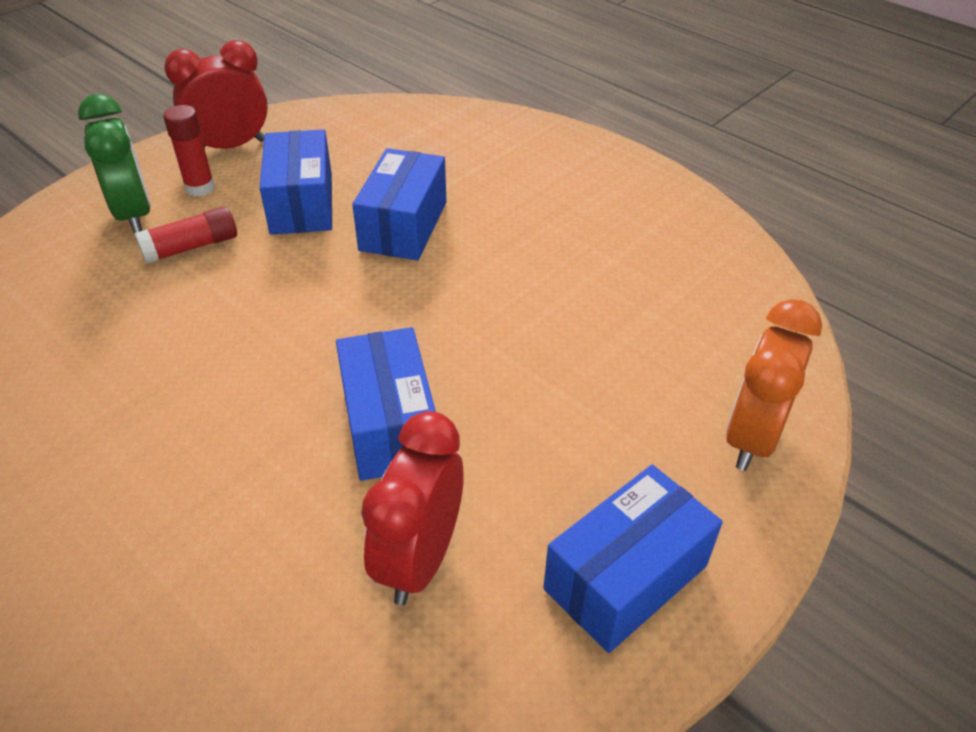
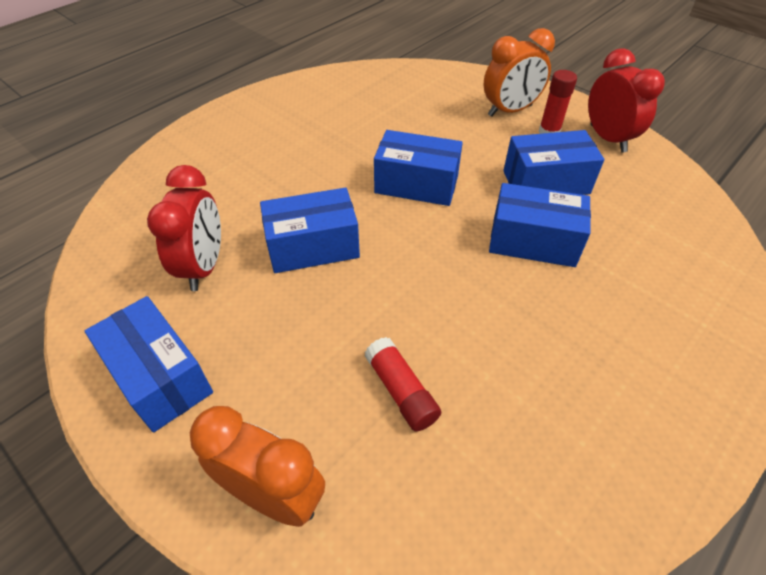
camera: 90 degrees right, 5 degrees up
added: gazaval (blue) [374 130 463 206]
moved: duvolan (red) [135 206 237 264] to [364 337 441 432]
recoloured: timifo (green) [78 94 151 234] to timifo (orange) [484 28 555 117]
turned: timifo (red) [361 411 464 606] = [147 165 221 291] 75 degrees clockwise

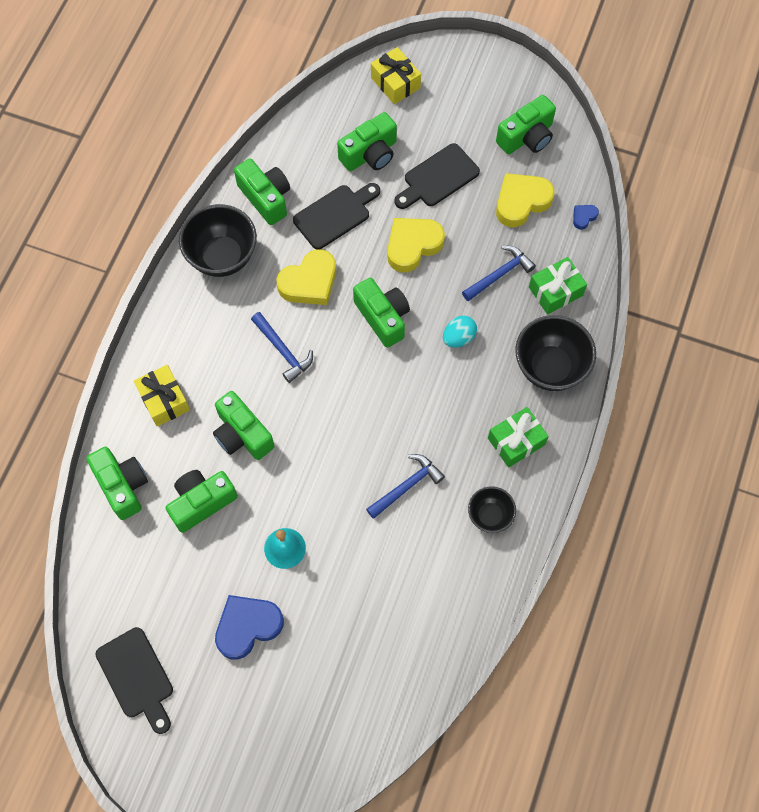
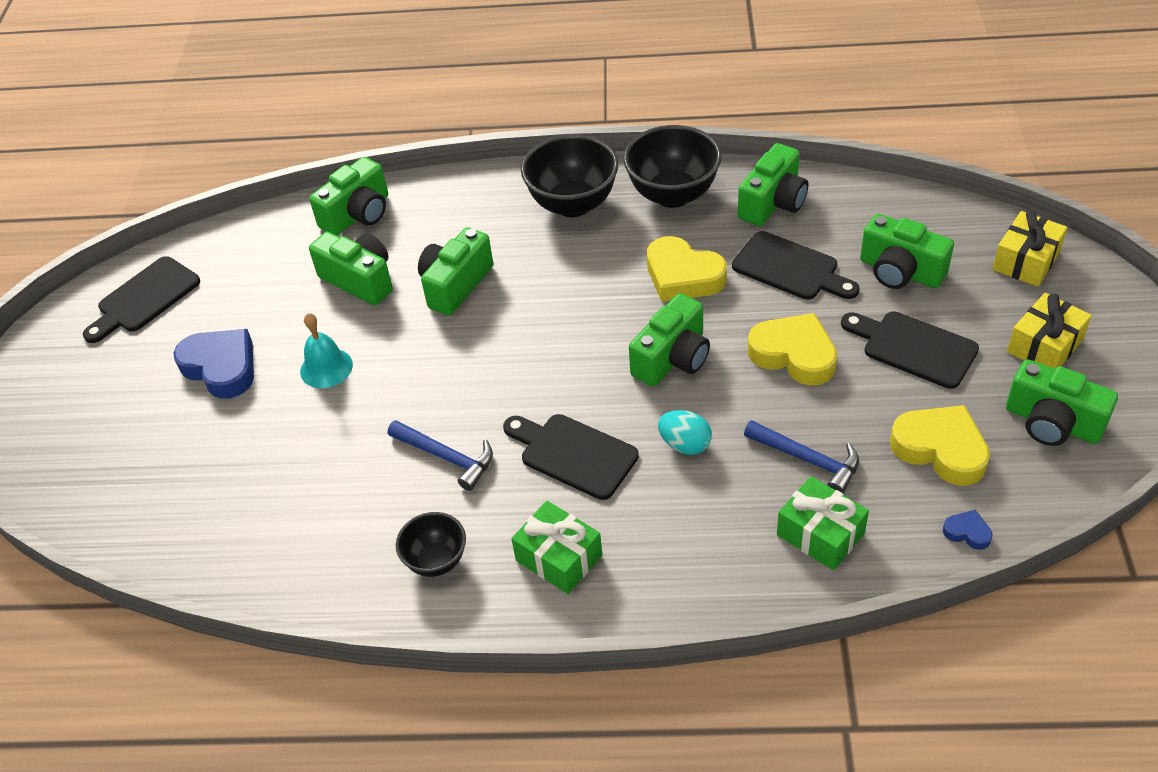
camera: 75 degrees right, 20 degrees down
removed: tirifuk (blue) [251 312 313 383]
added: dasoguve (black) [503 414 639 500]
moved: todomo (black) [515 315 596 391] to [521 135 618 217]; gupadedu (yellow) [134 365 190 426] to [1007 293 1092 369]

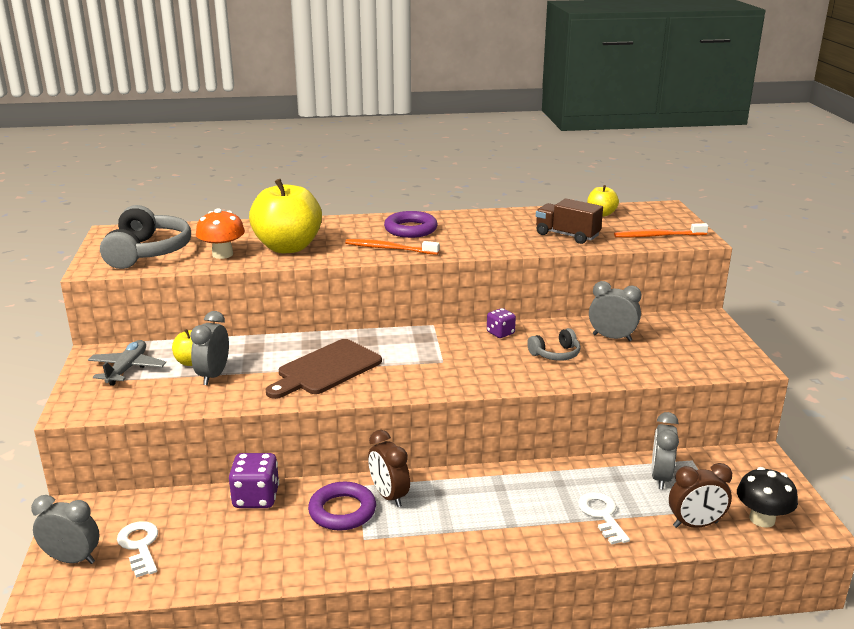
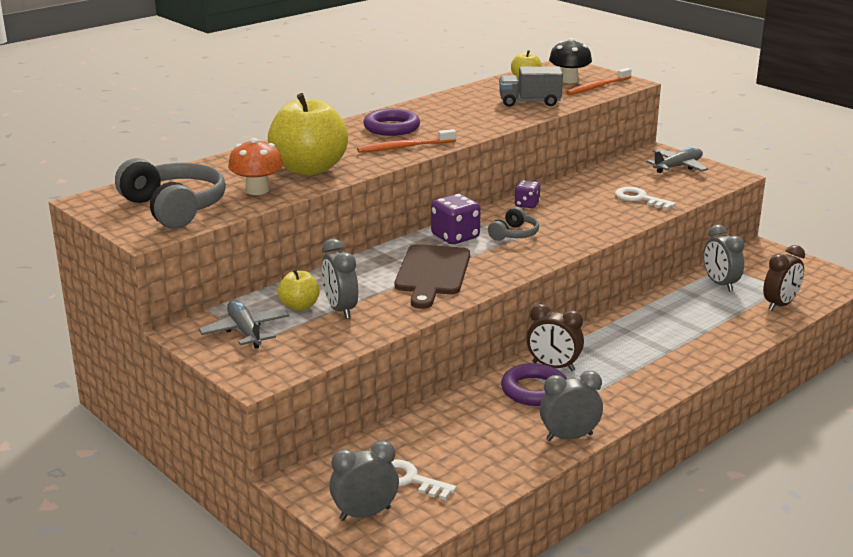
camera: 35 degrees left, 0 degrees up
added: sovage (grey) [646 147 708 173]
moved: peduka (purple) [229 453 279 508] to [431 194 481 244]; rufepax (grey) [527 328 581 361] to [488 207 539 241]; timifo (grey) [589 281 641 341] to [540 371 603 441]; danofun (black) [737 467 798 528] to [549 38 592 83]; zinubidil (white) [578 492 630 545] to [615 187 676 210]
recoloured: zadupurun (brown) [536 199 603 244] to zadupurun (grey) [499 67 563 107]

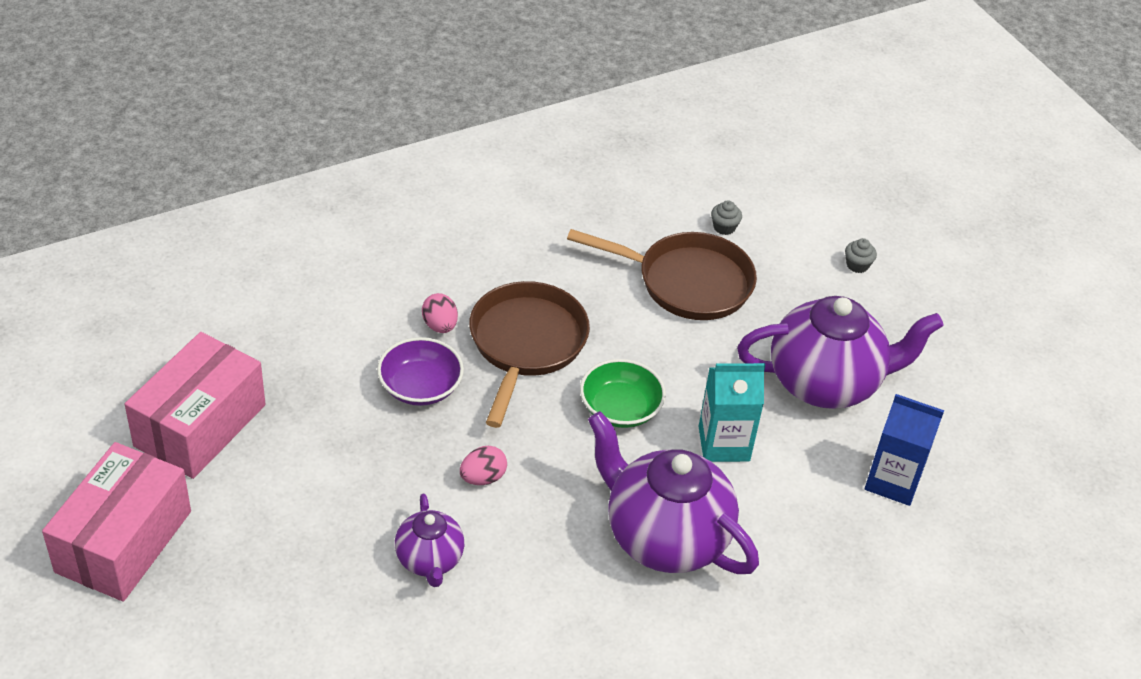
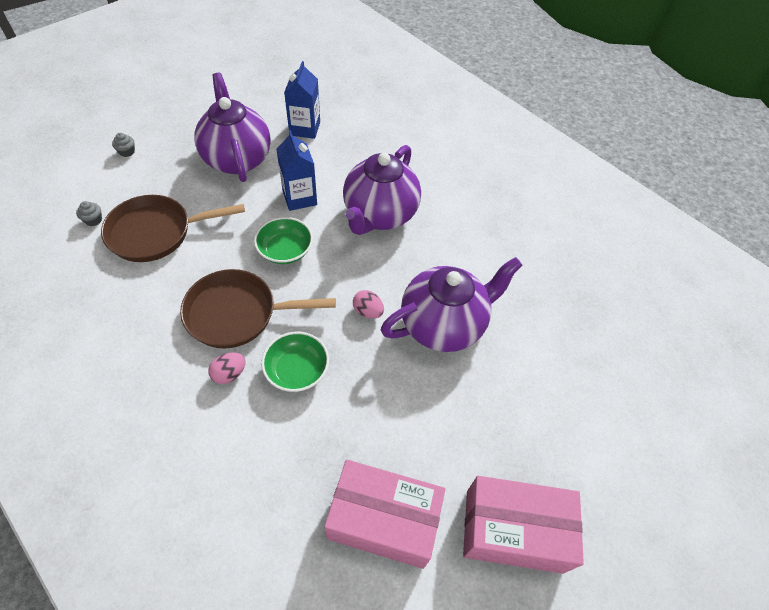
camera: 105 degrees left, 10 degrees up
recoloured: todomo (purple) [377 337 464 406] to todomo (green) [261 332 329 392]; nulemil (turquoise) [699 363 765 462] to nulemil (blue) [276 130 317 211]
turned: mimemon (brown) [567 229 757 320] = [101 195 245 262] 105 degrees counterclockwise
resized: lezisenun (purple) [395 494 464 587] = [381 257 522 352] x1.89

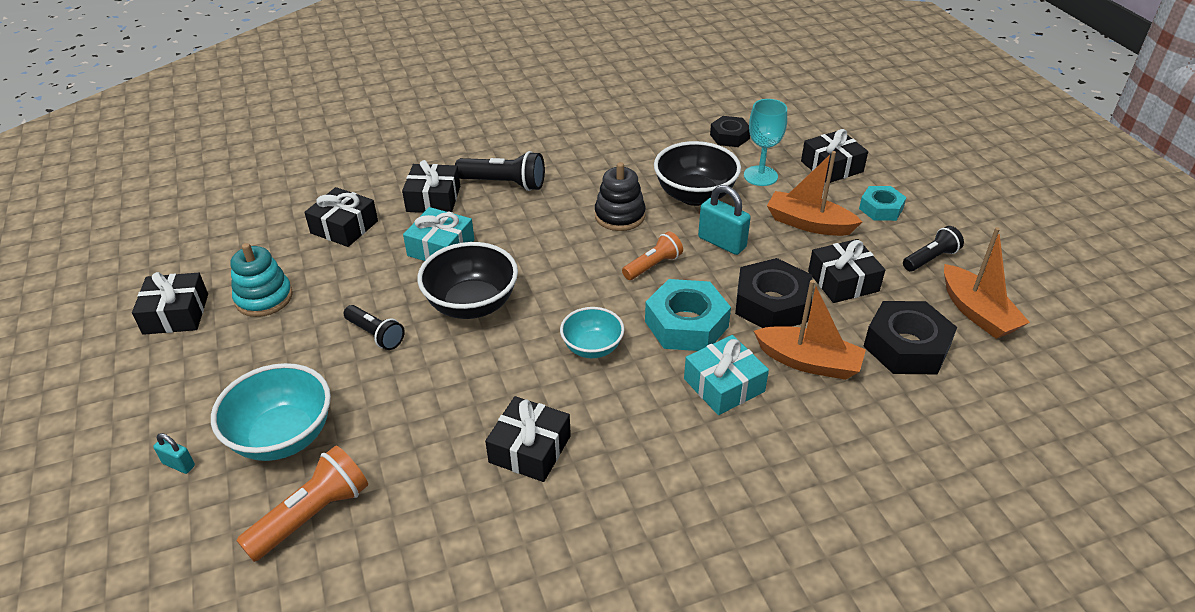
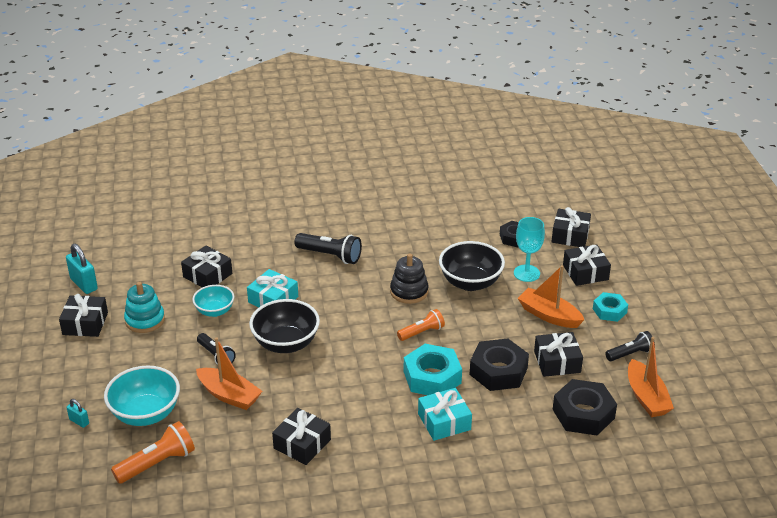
camera: 10 degrees right, 5 degrees down
moved: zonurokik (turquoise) [698 185 751 255] to [66 244 98 294]; todomo (turquoise) [560 307 624 358] to [192 285 234 317]; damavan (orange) [754 280 866 380] to [196 337 262 410]; gupadedu (black) [402 160 460 213] to [552 207 591 247]

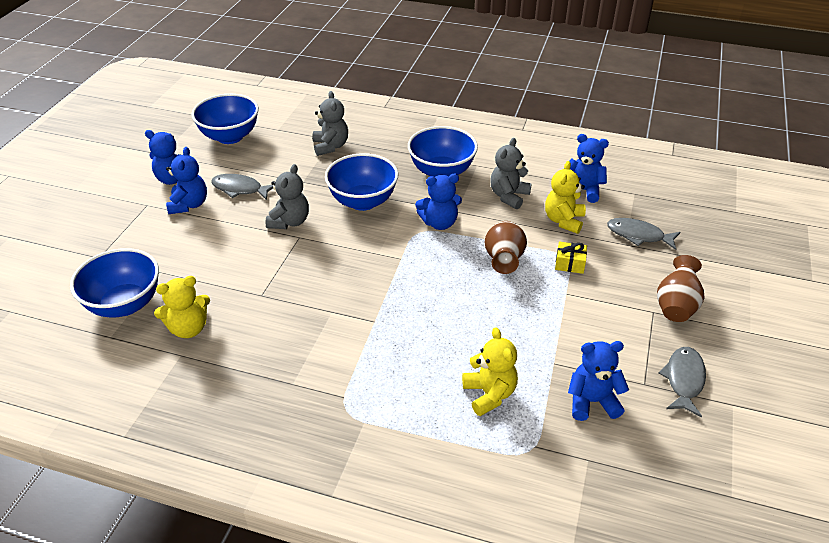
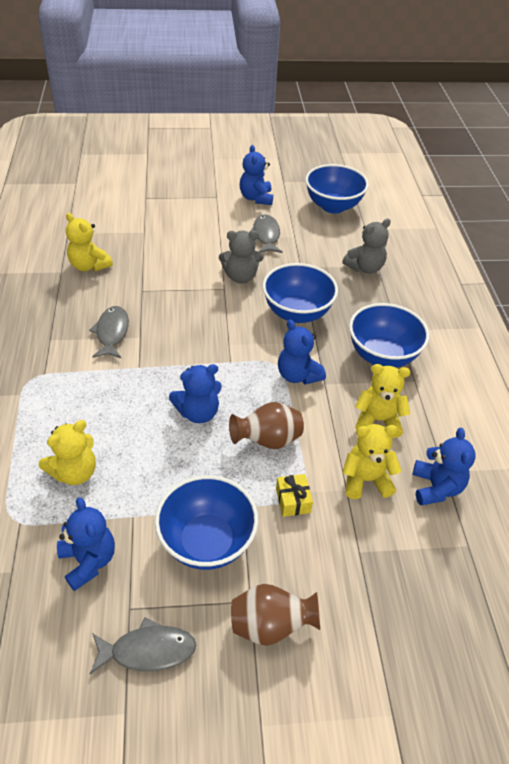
camera: 65 degrees right, 5 degrees up
moved: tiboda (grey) [607 218 680 250] to [89 306 129 358]; todomo (blue) [70 248 159 318] to [155 475 258 570]; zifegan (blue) [166 147 207 214] to [169 364 222 423]
recoloured: zifegan (grey) [490 138 532 209] to zifegan (yellow) [355 364 410 438]

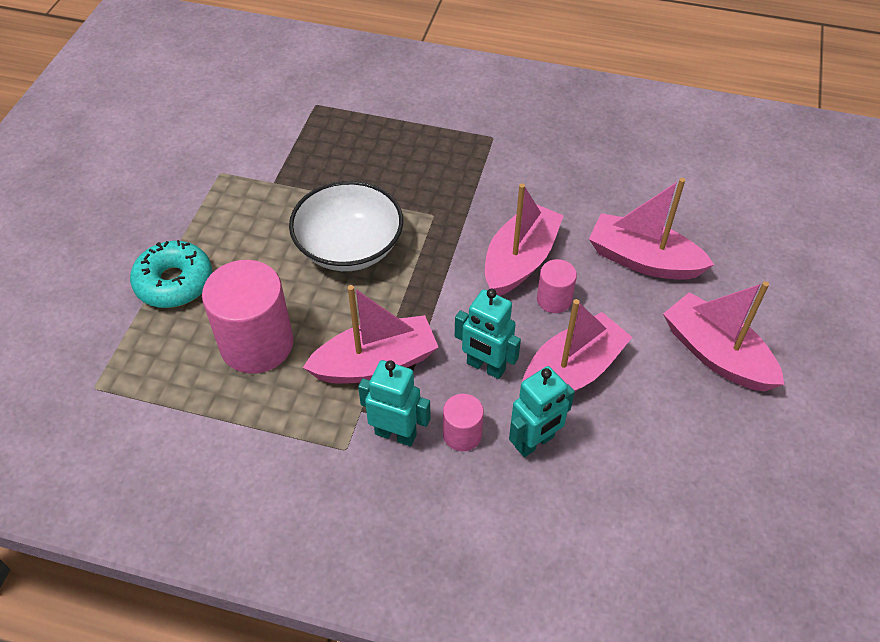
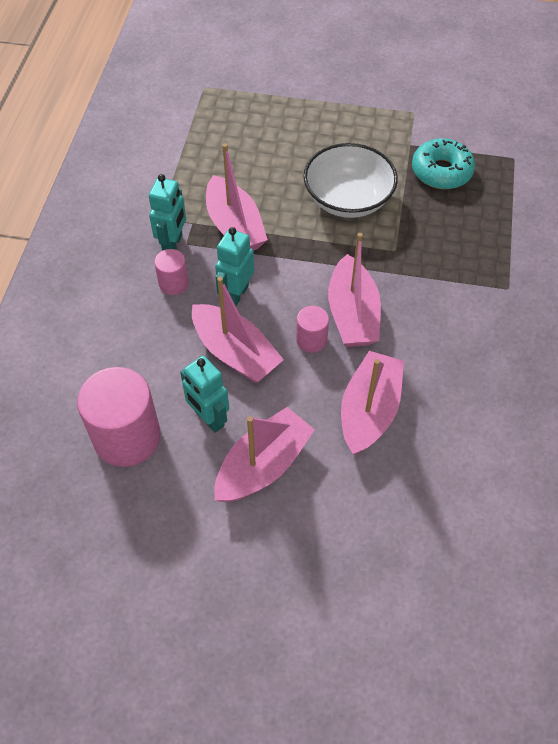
camera: 85 degrees right, 5 degrees up
moved: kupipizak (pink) [202 260 293 374] to [77 367 161 467]; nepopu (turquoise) [509 366 575 457] to [180 356 229 433]; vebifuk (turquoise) [130 240 212 308] to [412 138 475 189]
turned: damavan (pink) [485 183 564 296] = [328 233 381 347] 60 degrees clockwise

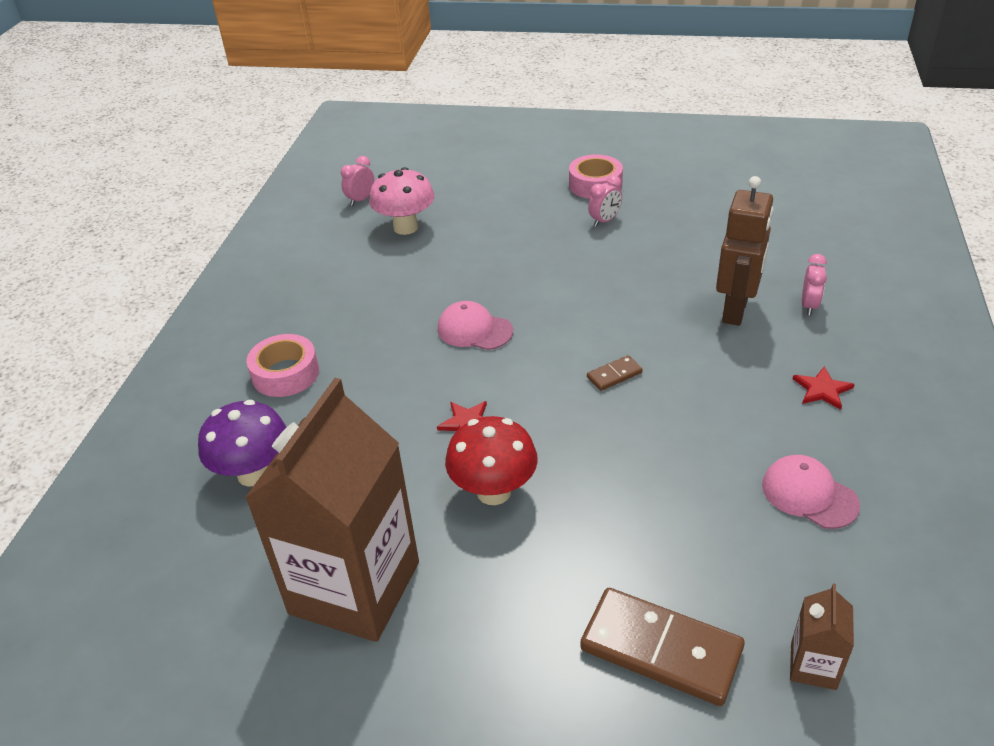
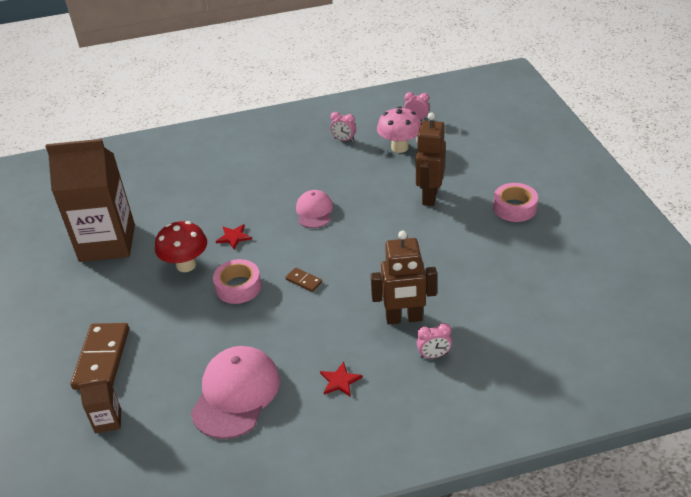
camera: 65 degrees right, 0 degrees up
removed: danofun (purple) [198 400 287 487]
added: nepopu (brown) [416 112 446 206]
moved: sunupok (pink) [246 334 319 397] to [213 259 262 304]; timifo (pink) [588 175 622 227] to [330 112 356 142]
resized: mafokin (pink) [762 455 860 529] = [191 346 280 439] x1.69

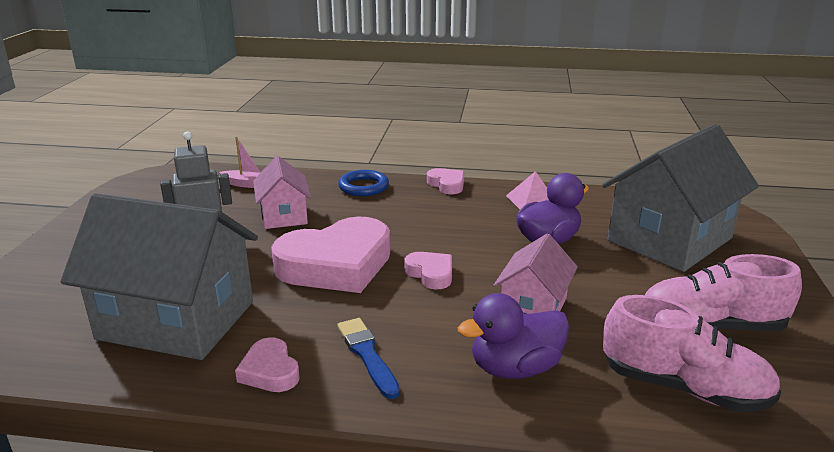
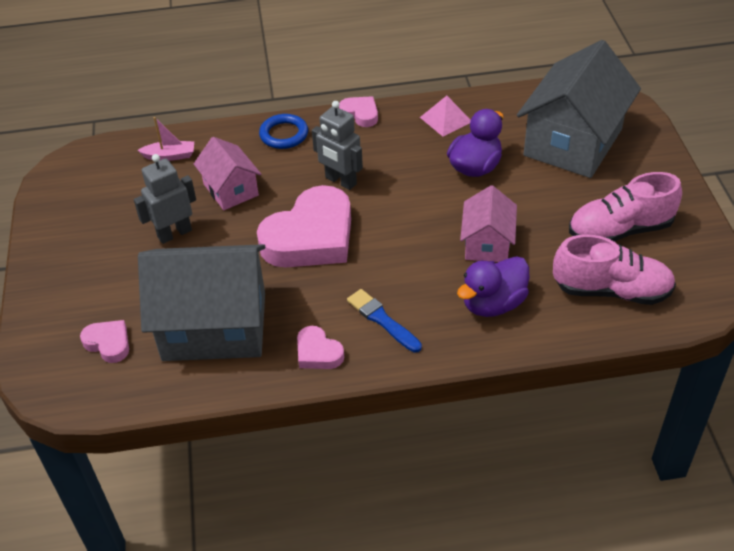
camera: 15 degrees left, 20 degrees up
added: nepopu (grey) [312 101 363 190]
moved: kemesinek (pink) [404 252 452 290] to [80 320 129 363]

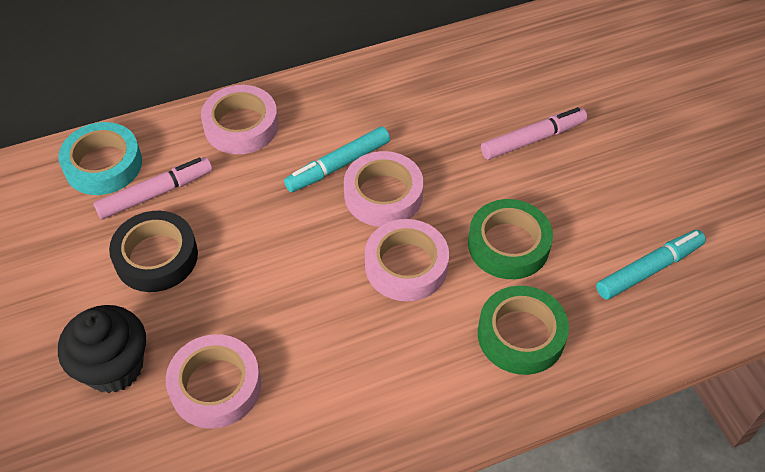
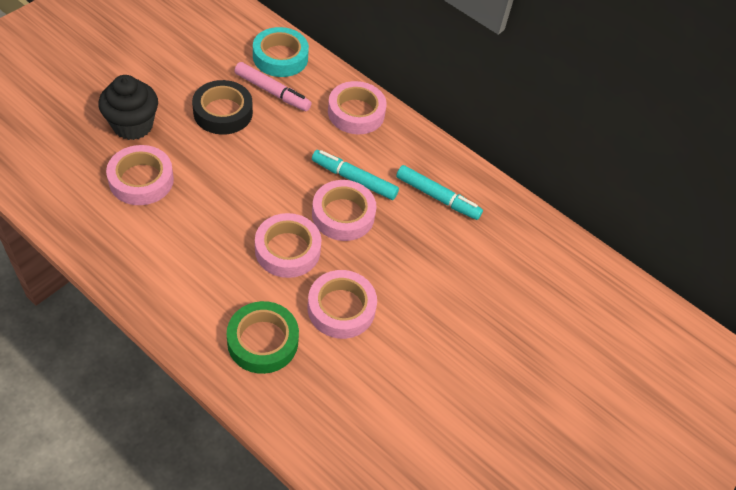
camera: 55 degrees right, 0 degrees up
removed: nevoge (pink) [481 107 587 160]
moved: nevoge (turquoise) [596 230 706 300] to [396 165 483 220]
recoloured: sunupok (green) [468 199 553 279] to sunupok (pink) [308 270 377 339]

